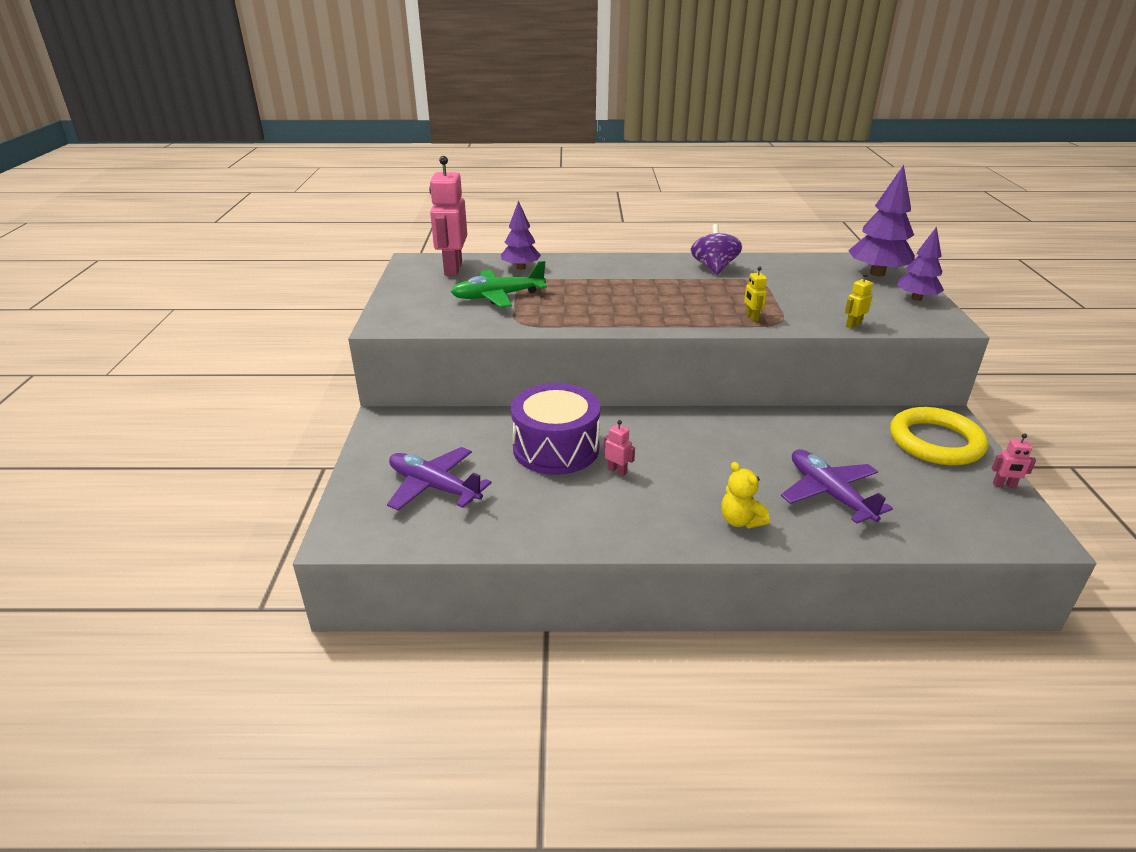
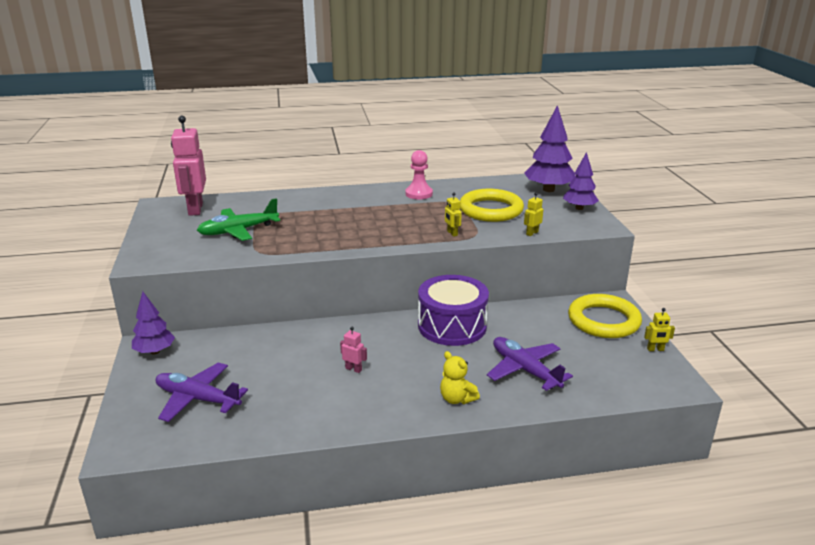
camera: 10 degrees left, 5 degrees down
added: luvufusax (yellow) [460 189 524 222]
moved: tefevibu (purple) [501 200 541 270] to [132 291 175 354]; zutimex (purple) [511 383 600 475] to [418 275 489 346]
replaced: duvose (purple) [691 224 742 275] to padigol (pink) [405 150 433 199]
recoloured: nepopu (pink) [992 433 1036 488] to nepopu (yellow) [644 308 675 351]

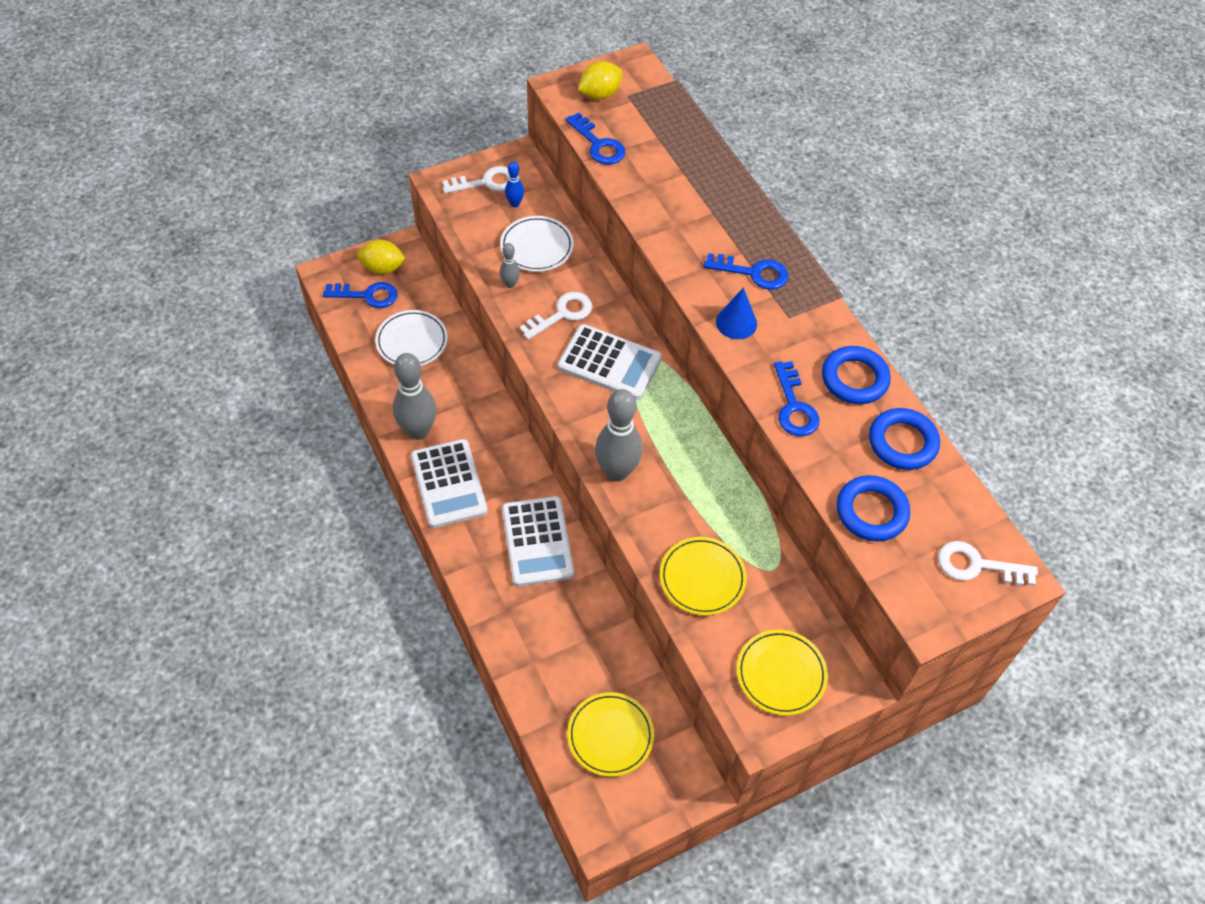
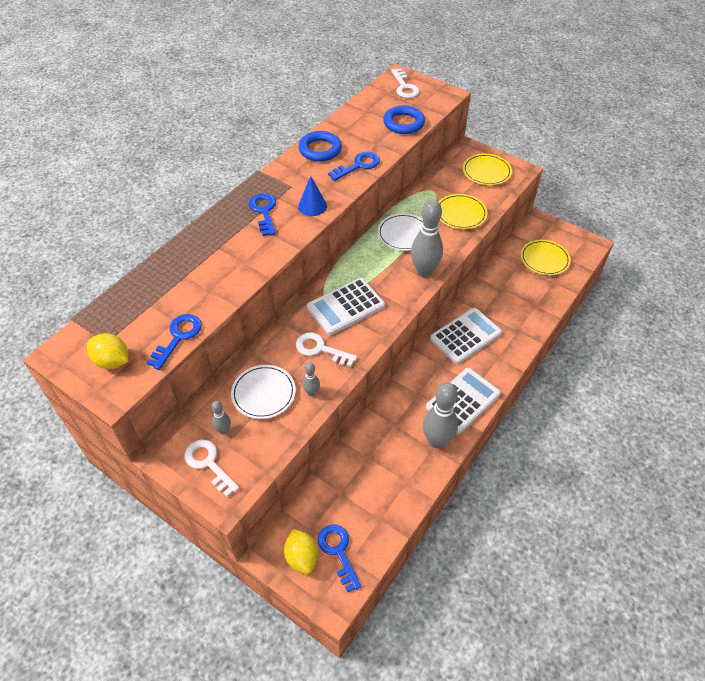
camera: 115 degrees left, 5 degrees down
removed: luvufusax (blue) [869 408 940 470]
moved: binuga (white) [375 310 448 366] to [378 213 423 251]
recoloured: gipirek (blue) [505 162 524 207] to gipirek (grey) [211 401 231 435]
turned: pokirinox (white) [558 324 662 400] = [307 278 385 335] 120 degrees counterclockwise

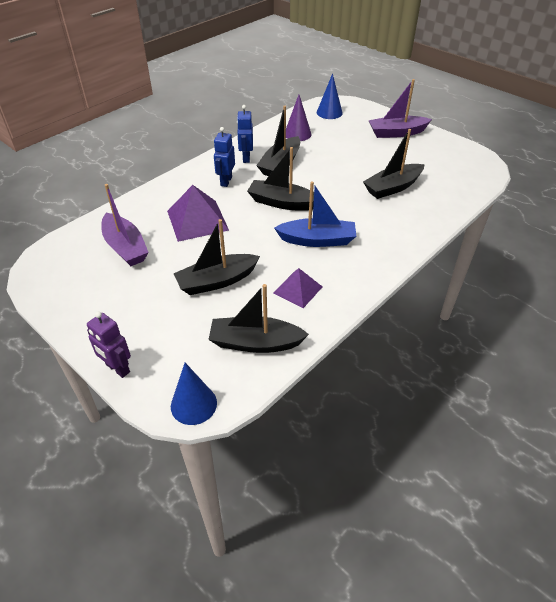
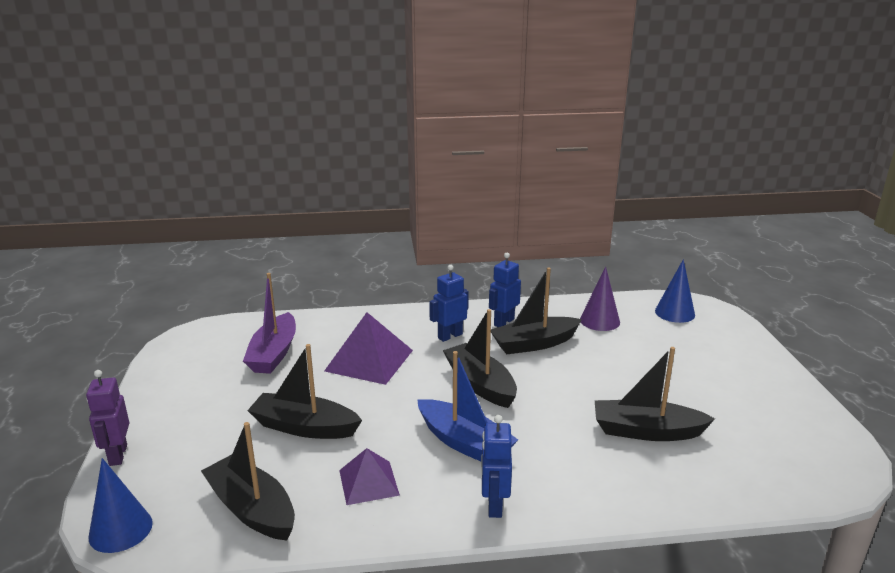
camera: 40 degrees right, 20 degrees down
removed: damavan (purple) [368 79 432 138]
added: nepopu (blue) [481 415 512 518]

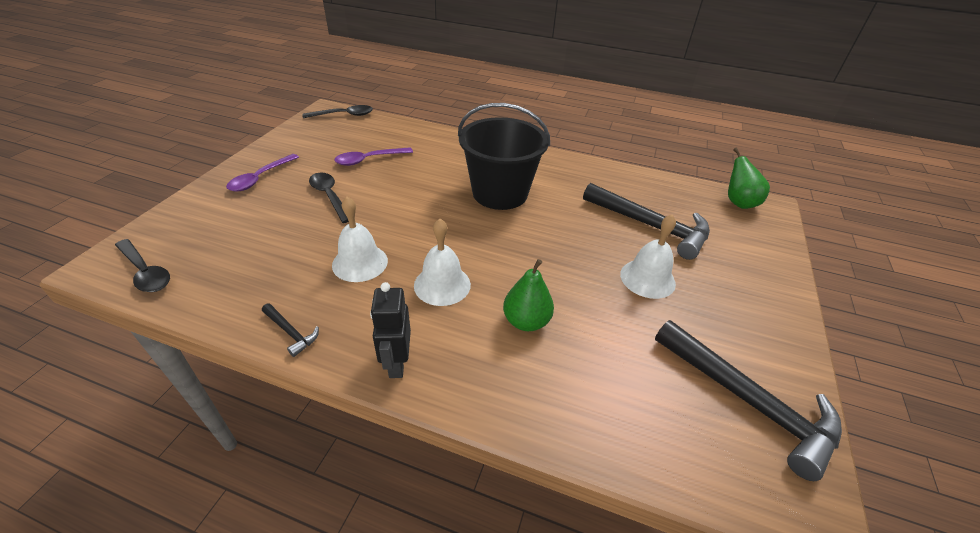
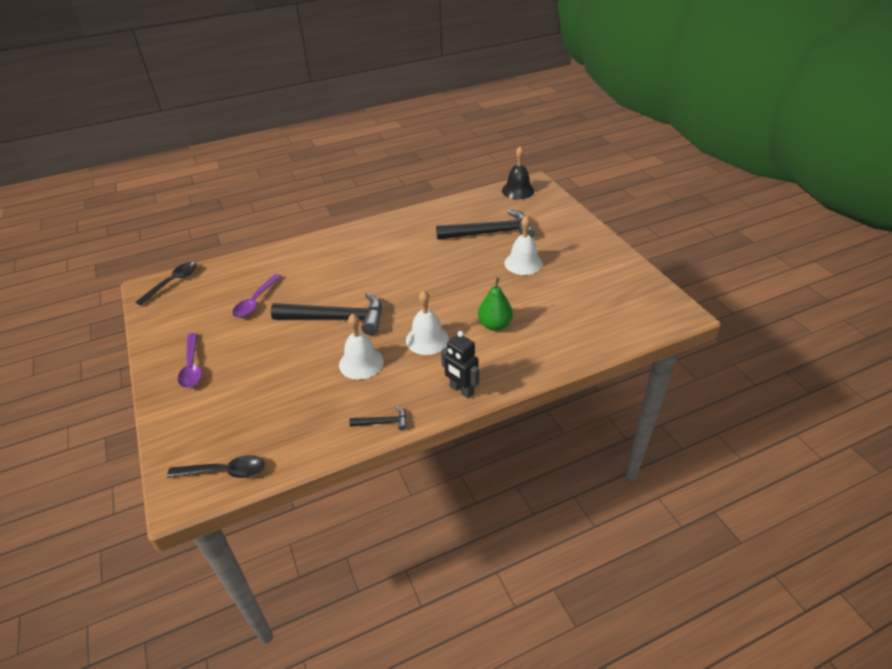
camera: 40 degrees left, 0 degrees up
removed: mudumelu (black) [309 173 349 223]; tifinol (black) [458 103 550 210]
moved: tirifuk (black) [655 320 842 481] to [271 292 382 335]
replaced: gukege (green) [728 148 770 209] to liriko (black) [502 146 534 199]

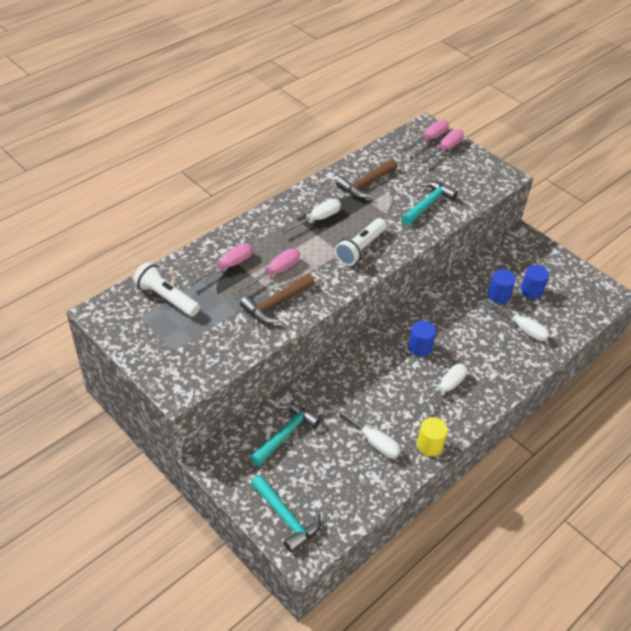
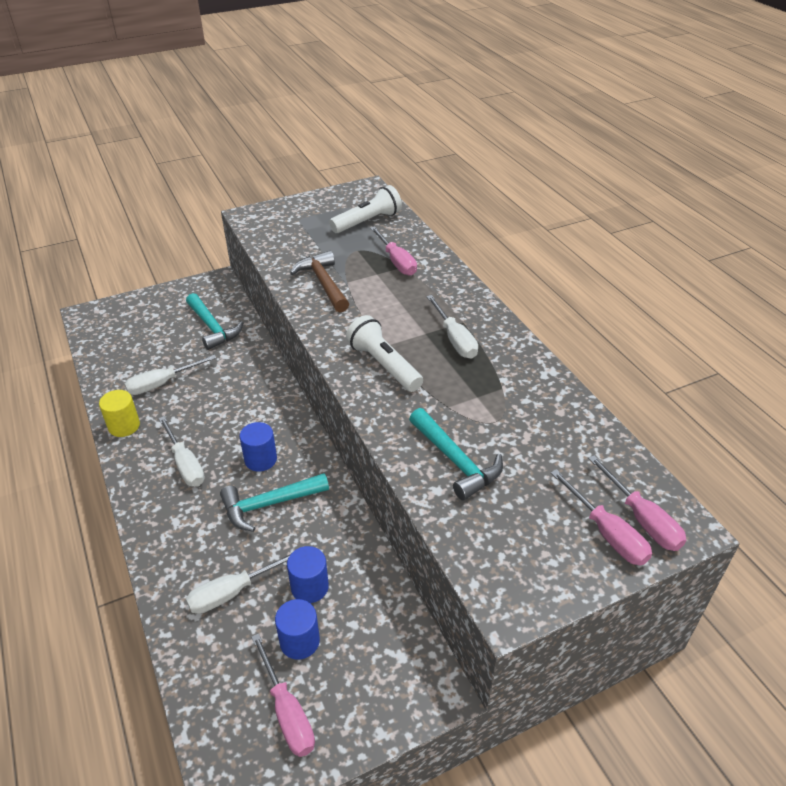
camera: 110 degrees right, 5 degrees down
removed: tirifuk (brown) [336 159 397 198]
moved: tirifuk (turquoise) [251 475 321 553] to [220 473 329 532]; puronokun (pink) [238 249 300 293] to [251 633 315 757]

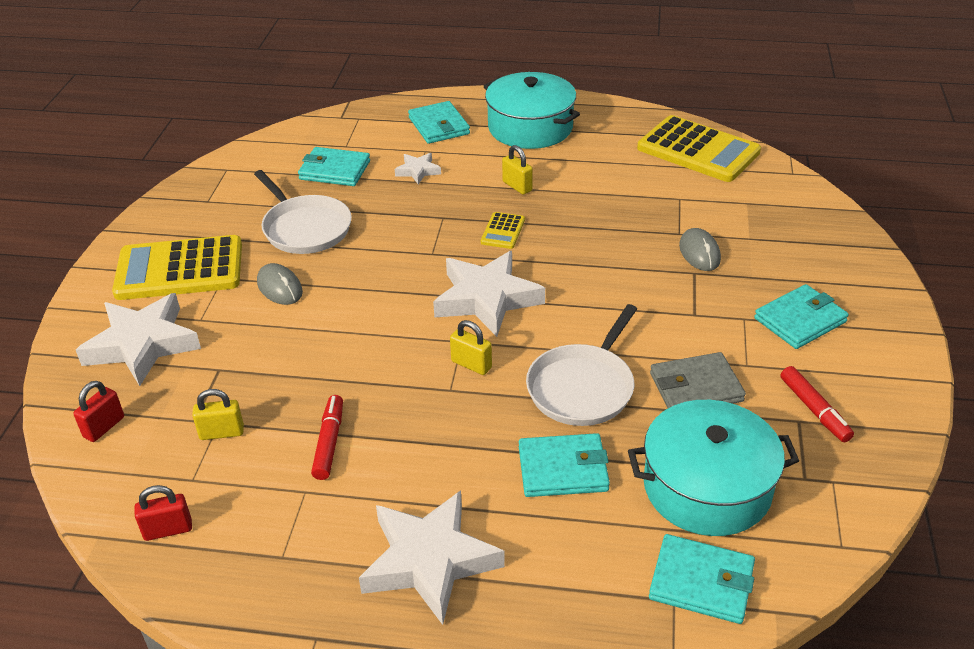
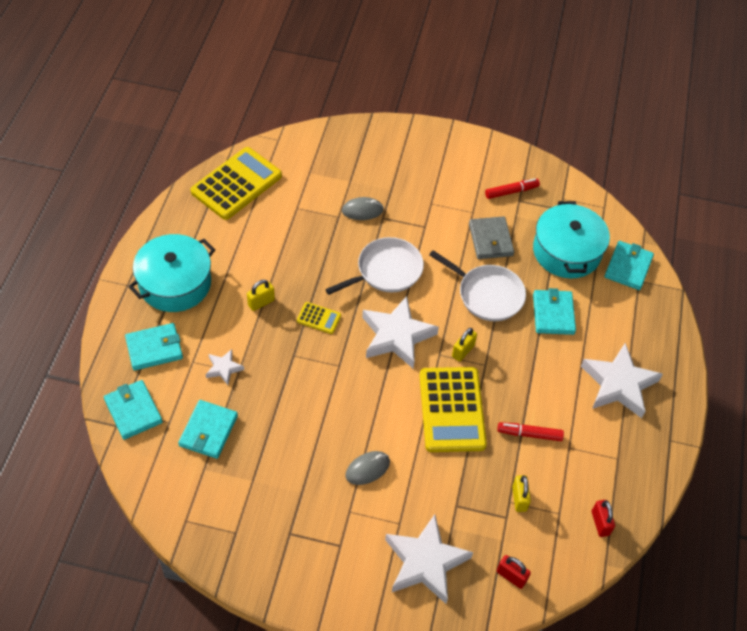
camera: 90 degrees left, 15 degrees up
moved: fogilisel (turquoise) [754 284 849 349] to [104 380 163 440]; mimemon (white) [254 170 352 254] to [325 237 424 295]; pokirinox (yellow) [112 235 242 300] to [419 367 487 452]

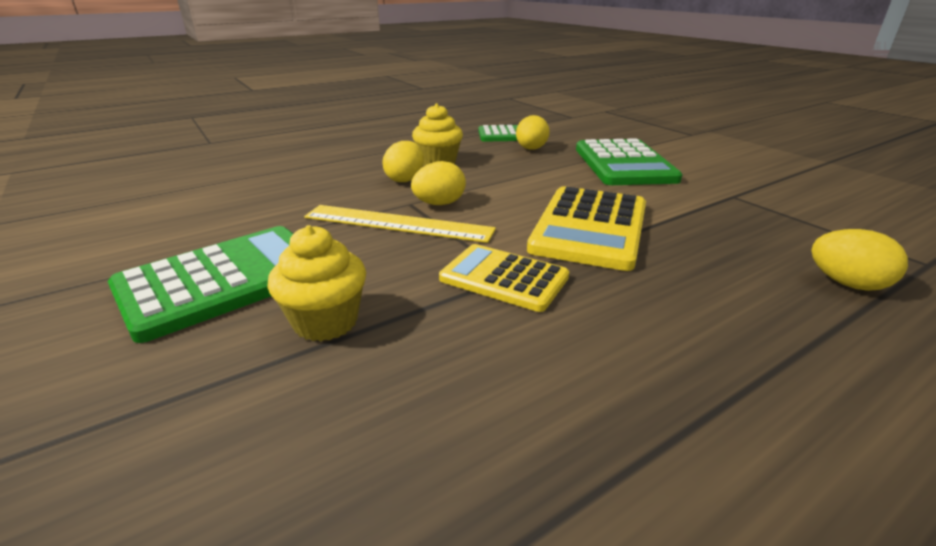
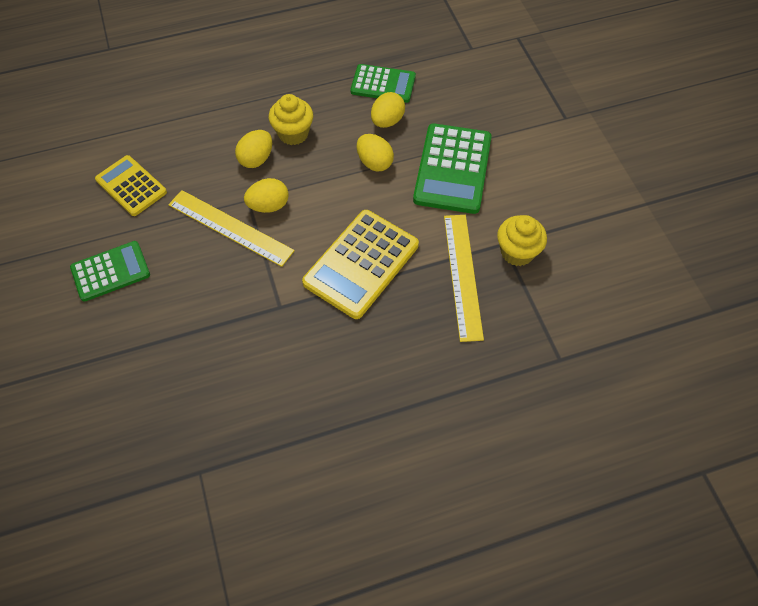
camera: 15 degrees right, 30 degrees up
added: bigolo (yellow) [444 215 484 342]
moved: pokirinox (yellow) [439 244 569 312] to [95 155 167 216]; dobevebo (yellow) [811 229 908 291] to [357 134 394 172]; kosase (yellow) [267 225 366 341] to [497 215 547 266]
resized: pokirinox (green) [108 226 293 343] = [70 241 150 302] x0.64

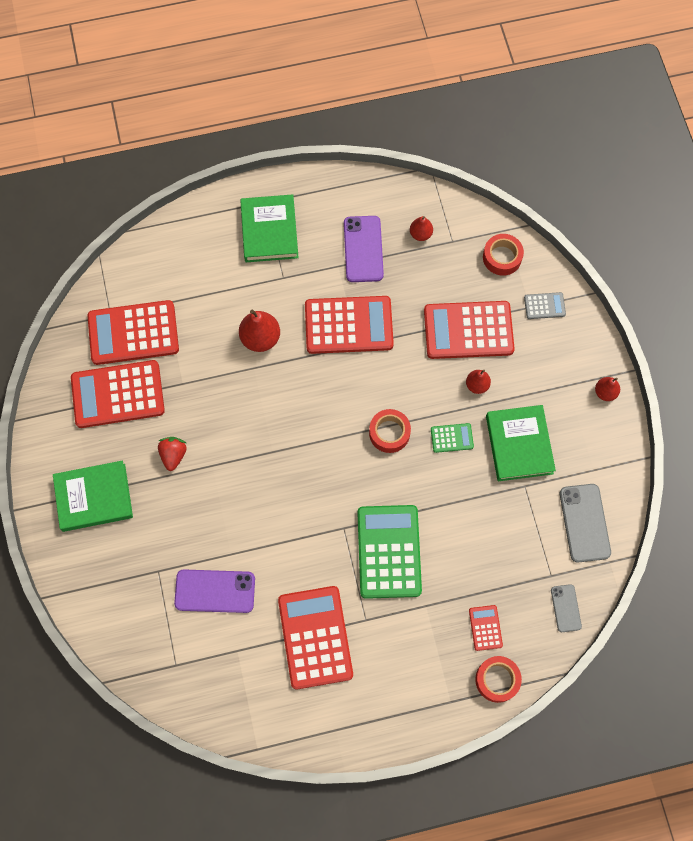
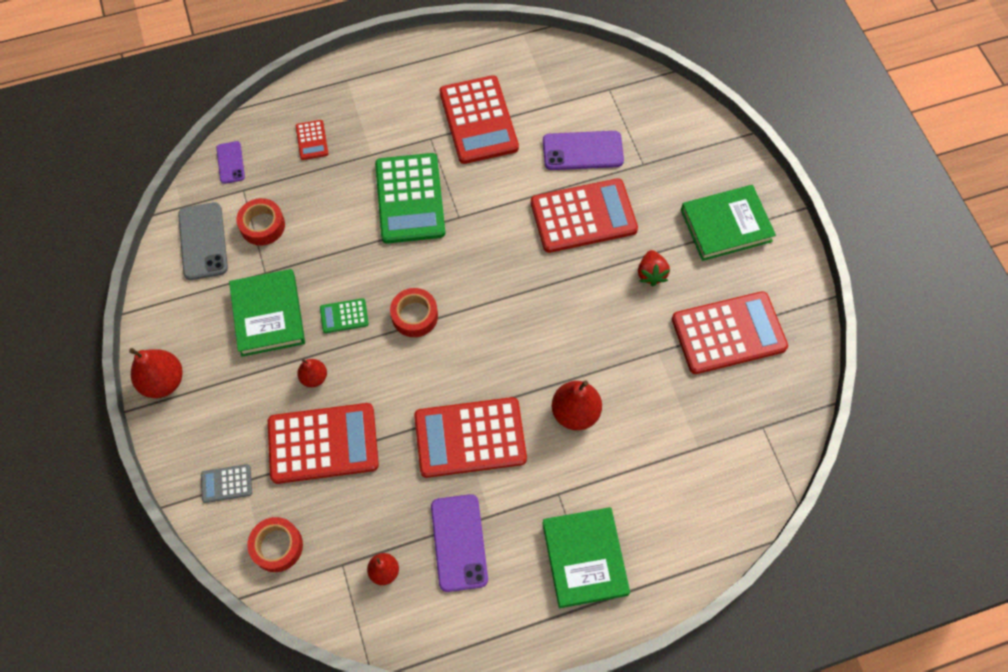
camera: 175 degrees right, 5 degrees down
moved: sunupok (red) [475 656 522 703] to [237 198 285 246]; pokirinox (red) [87 300 179 365] to [531 178 638 253]
recoloured: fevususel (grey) [551 584 582 632] to fevususel (purple) [216 141 245 184]
resized: gukege (red) [595 377 620 401] = [129 348 183 398] x1.69

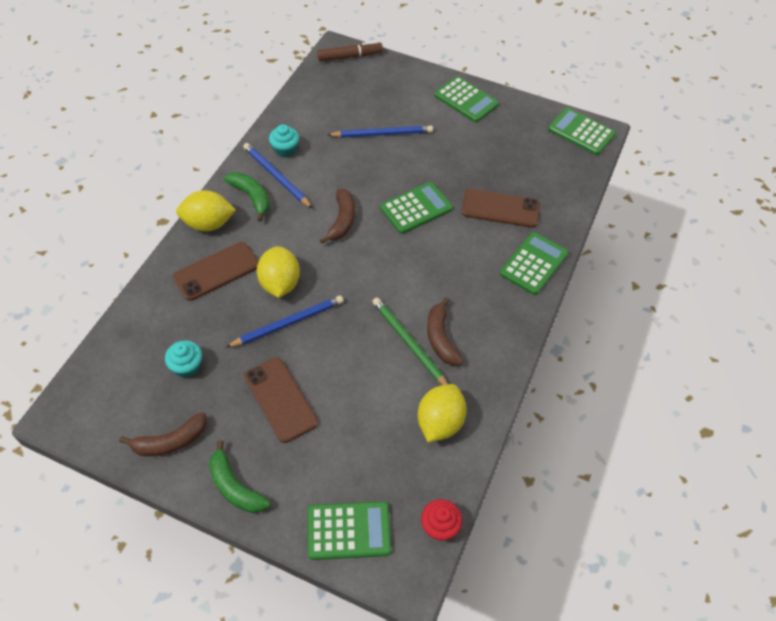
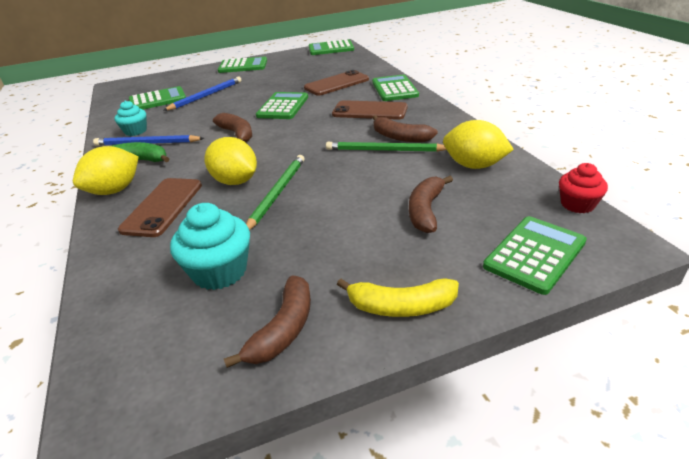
camera: 40 degrees left, 20 degrees down
removed: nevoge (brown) [317 41 383 62]
added: pokirinox (green) [129 86 186 109]; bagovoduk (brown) [409 176 453 233]
moved: fevususel (brown) [244 357 318 443] to [332 100 408 120]
recoloured: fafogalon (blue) [226 295 344 347] to fafogalon (green) [246 155 305 230]; bagovoduk (green) [209 440 270 513] to bagovoduk (yellow) [337 278 459 317]
turned: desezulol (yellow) [418 384 467 442] = [443 120 514 169] 45 degrees counterclockwise
resized: kosase (turquoise) [165 340 202 378] = [170 203 250 290] x1.56

